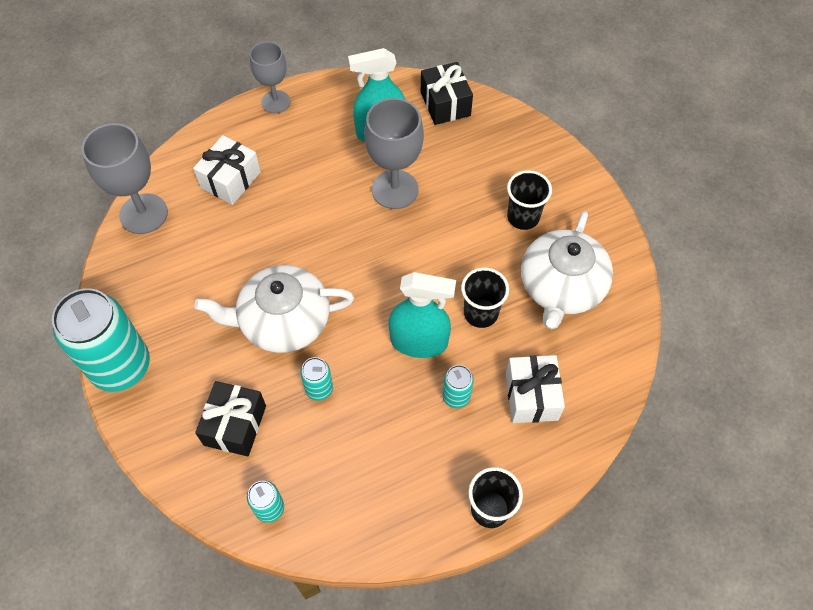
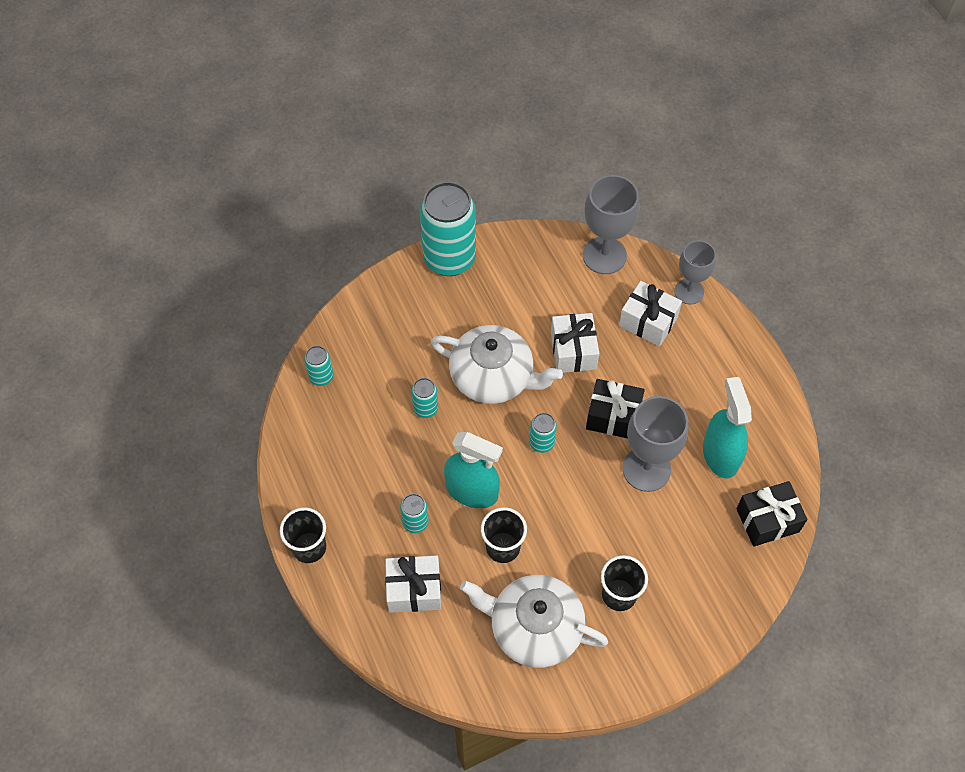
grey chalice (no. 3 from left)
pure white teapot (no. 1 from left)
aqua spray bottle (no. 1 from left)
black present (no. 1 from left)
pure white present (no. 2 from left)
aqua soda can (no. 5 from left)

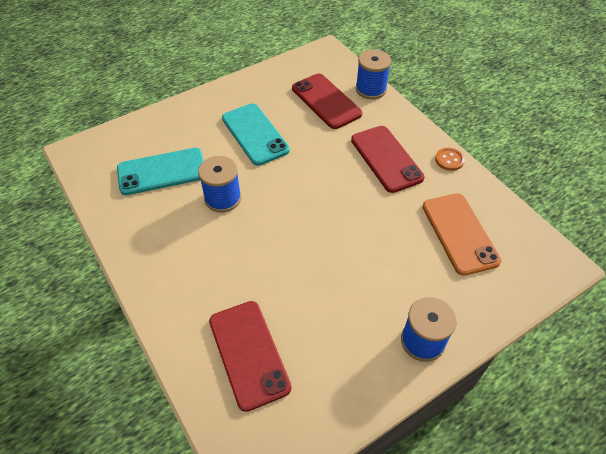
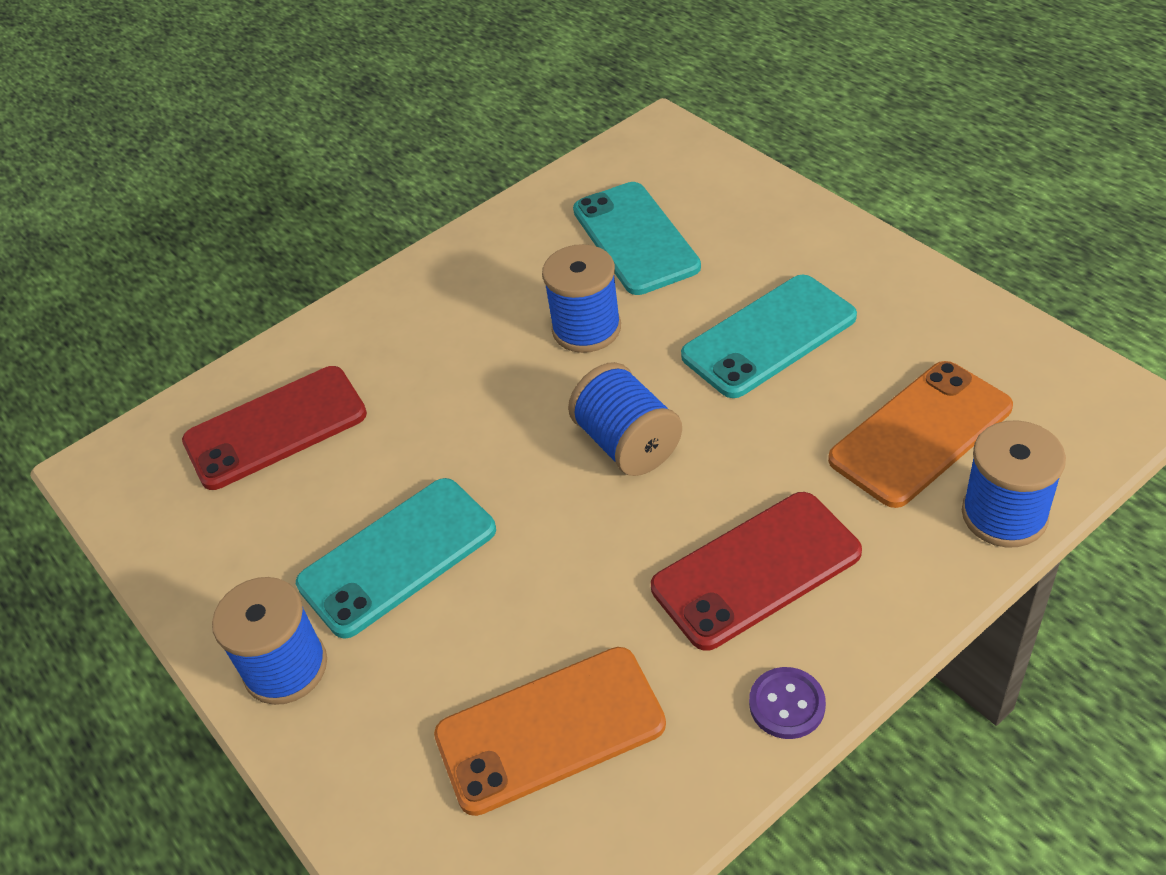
bright orange smartphone (no. 2 from left)
violet sewing button
royal blue reel of thread (no. 3 from left)
aqua smartphone (no. 1 from left)

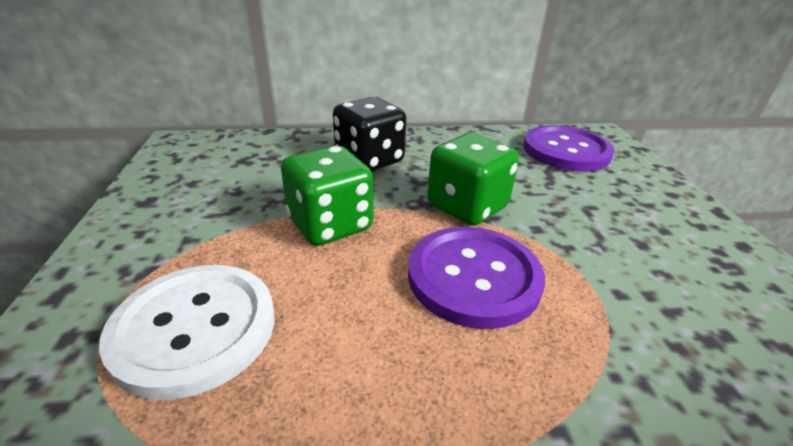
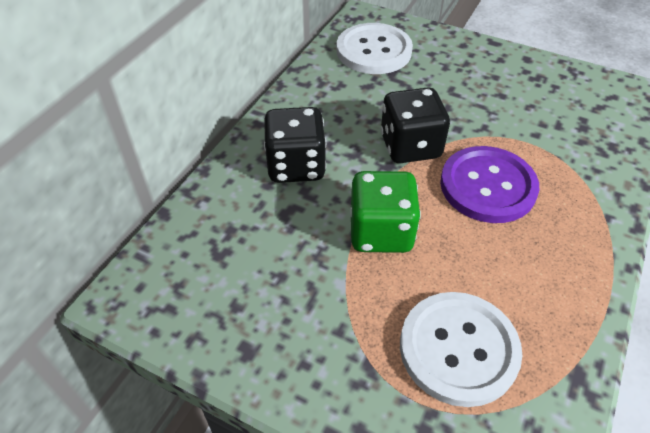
pure white sewing button (no. 1 from left)
black game die (no. 2 from left)

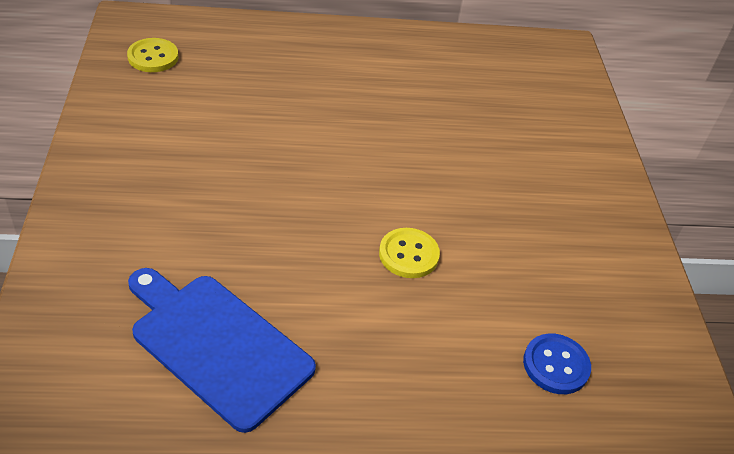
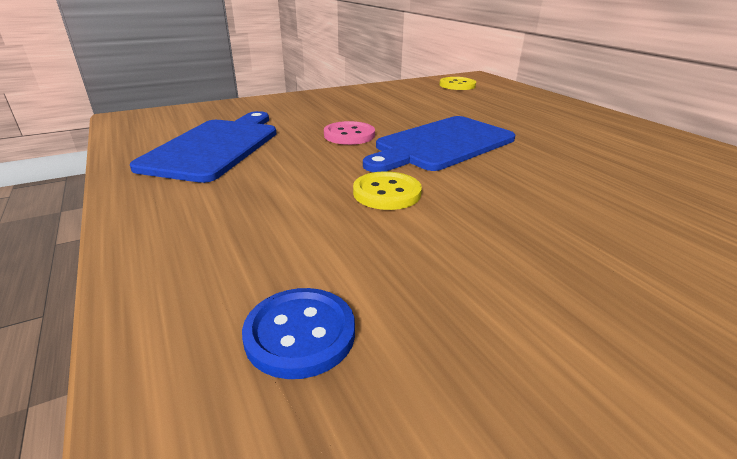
royal blue cutting board (no. 2 from left)
rosy sewing button

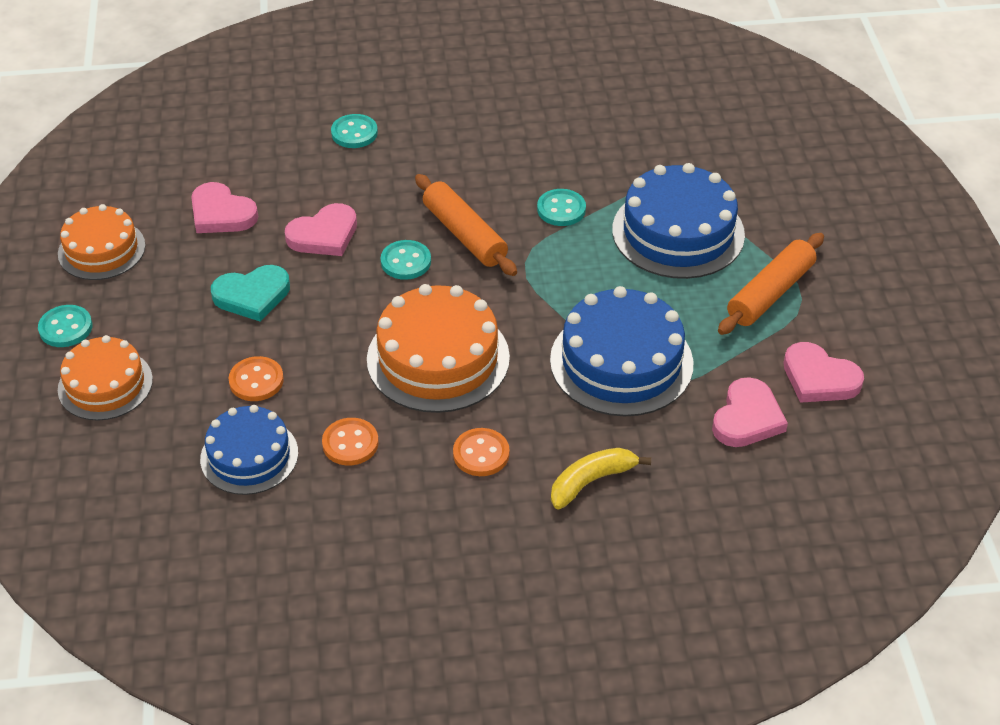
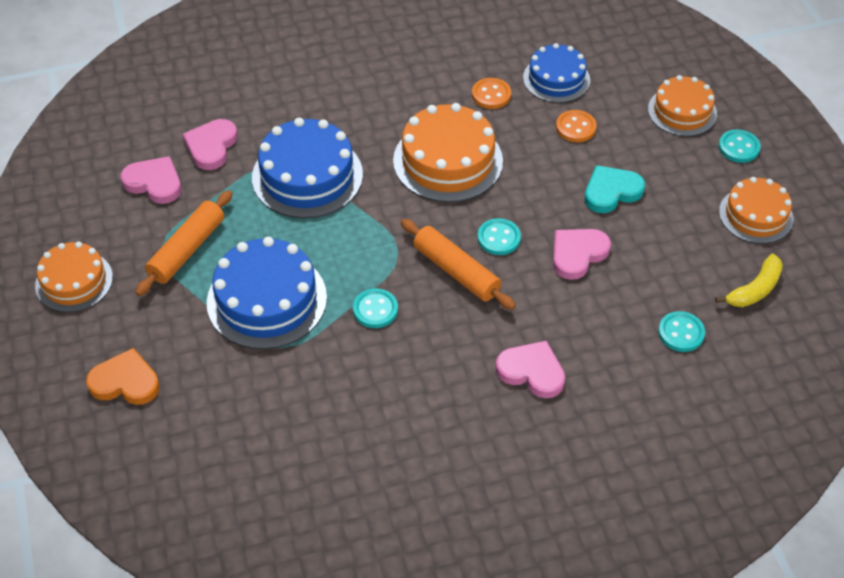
aqua sewing button (no. 3 from left)
rosy heart (no. 3 from left)
bright orange sewing button (no. 3 from left in the first image)
yellow banana
bright orange cake (no. 1 from left)
bright orange heart

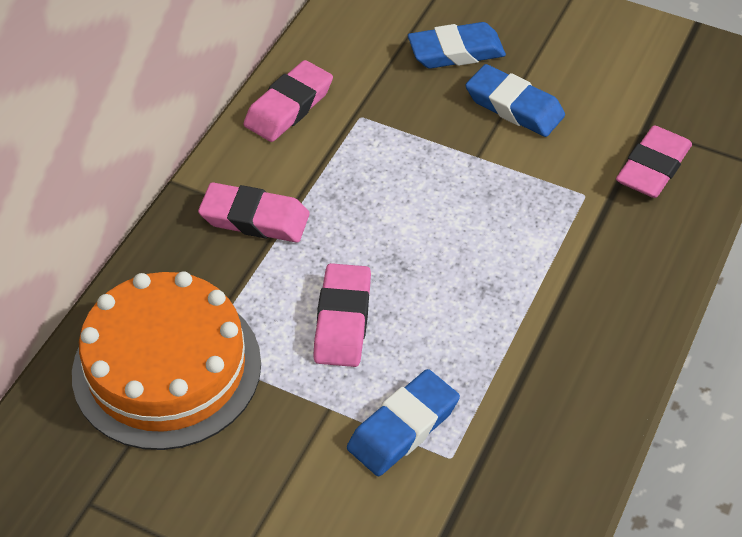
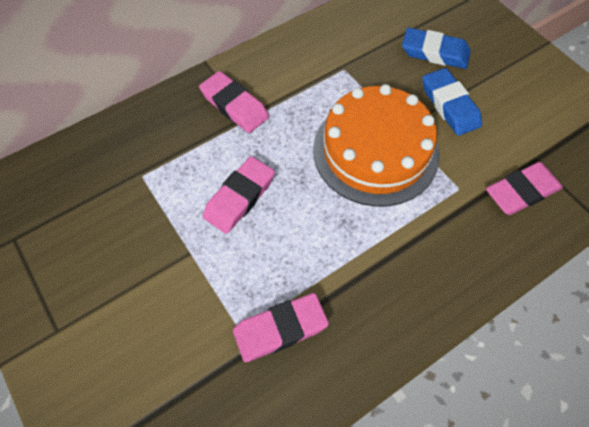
rosy pencil eraser (no. 3 from left)
bright orange cake
royal blue pencil eraser (no. 1 from left in the first image)

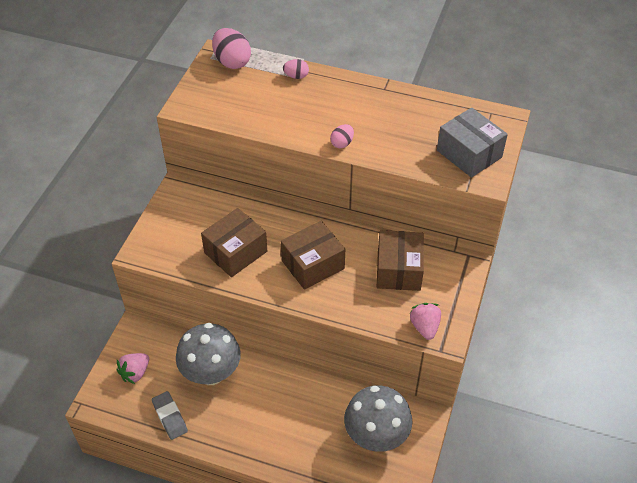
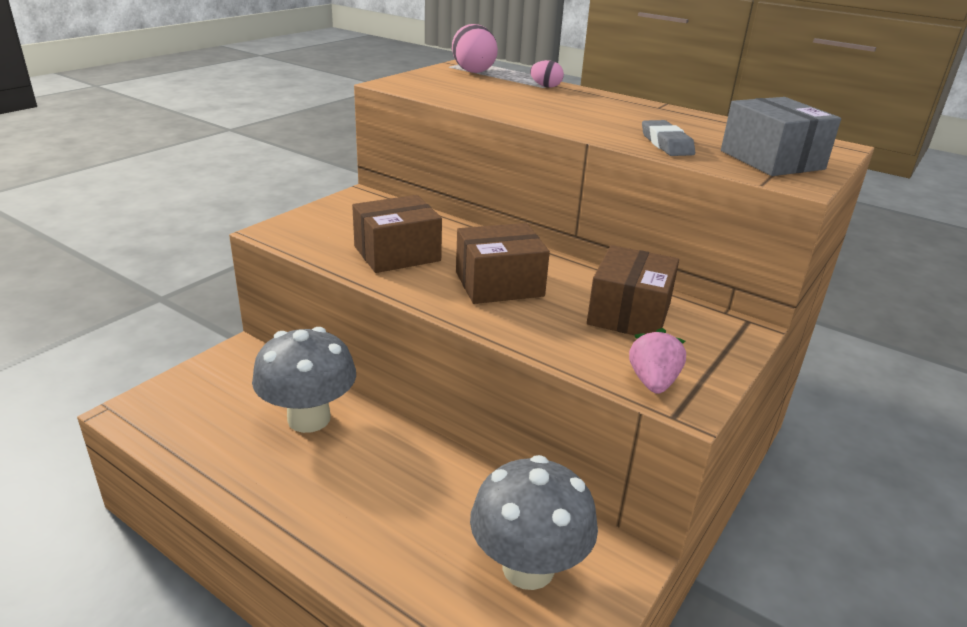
rosy toy egg (no. 3 from left in the first image)
rosy strawberry (no. 1 from left in the first image)
grey pencil eraser

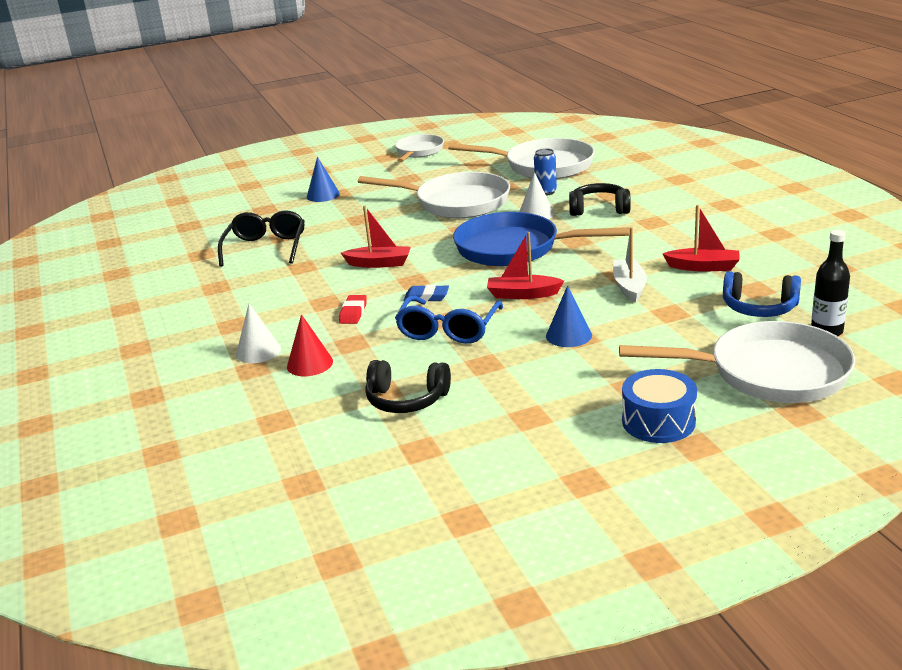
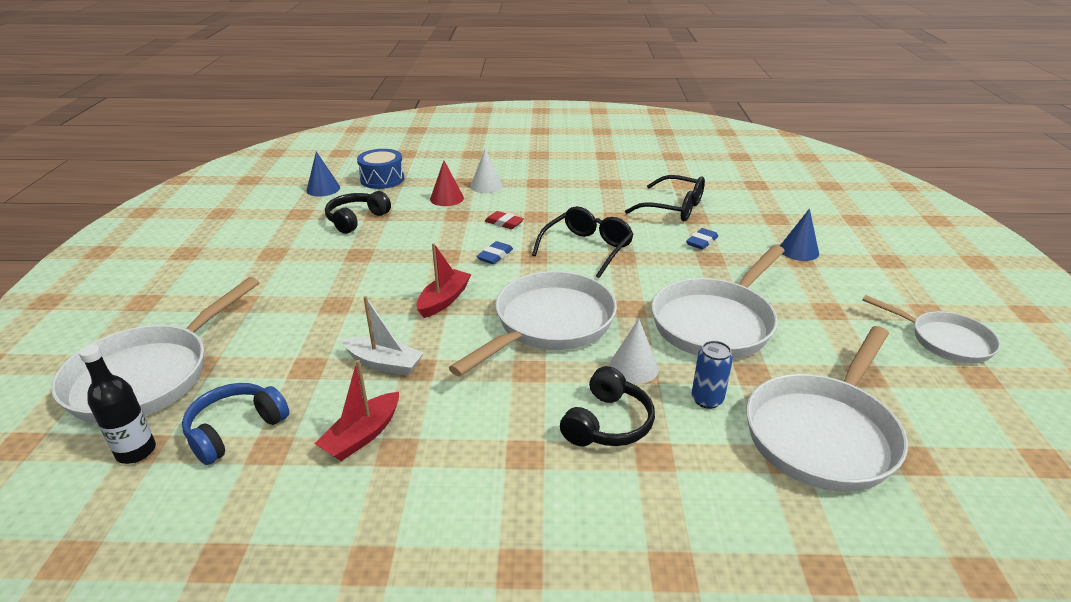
black spectacles (no. 1 from left)
pure white frying pan (no. 2 from left)
royal blue solid cone (no. 1 from left)
royal blue spectacles
royal blue snare drum
royal blue pencil eraser (no. 2 from left)

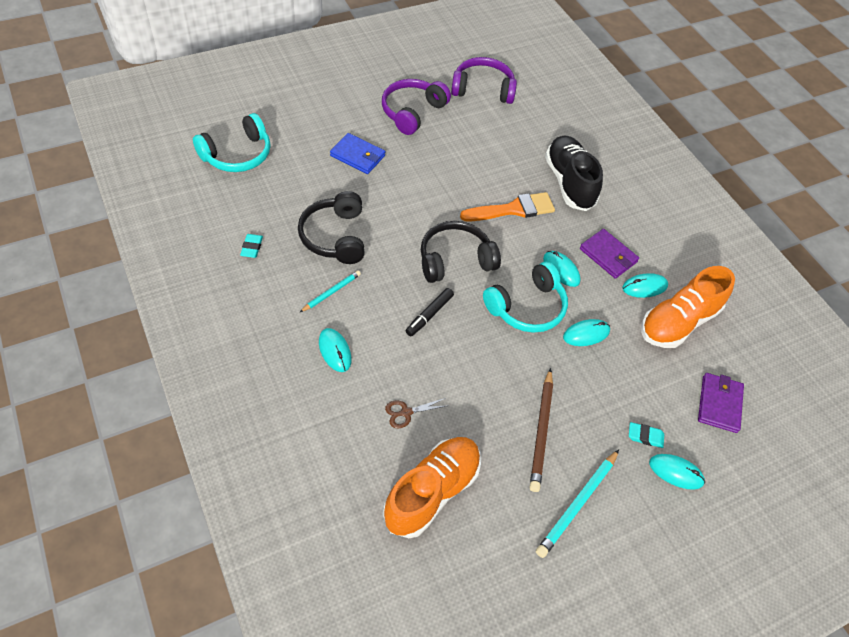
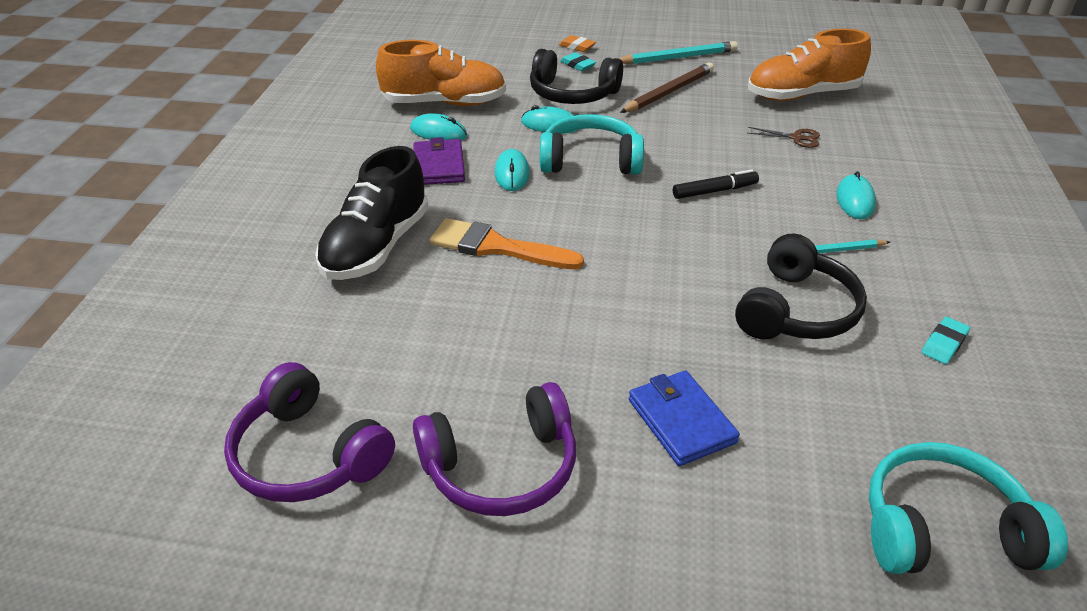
black headset (no. 1 from left)
violet card wallet (no. 2 from left in the first image)
bright orange pencil eraser

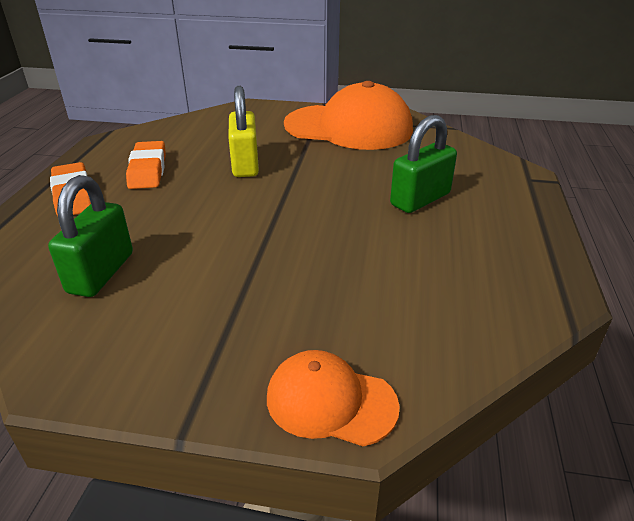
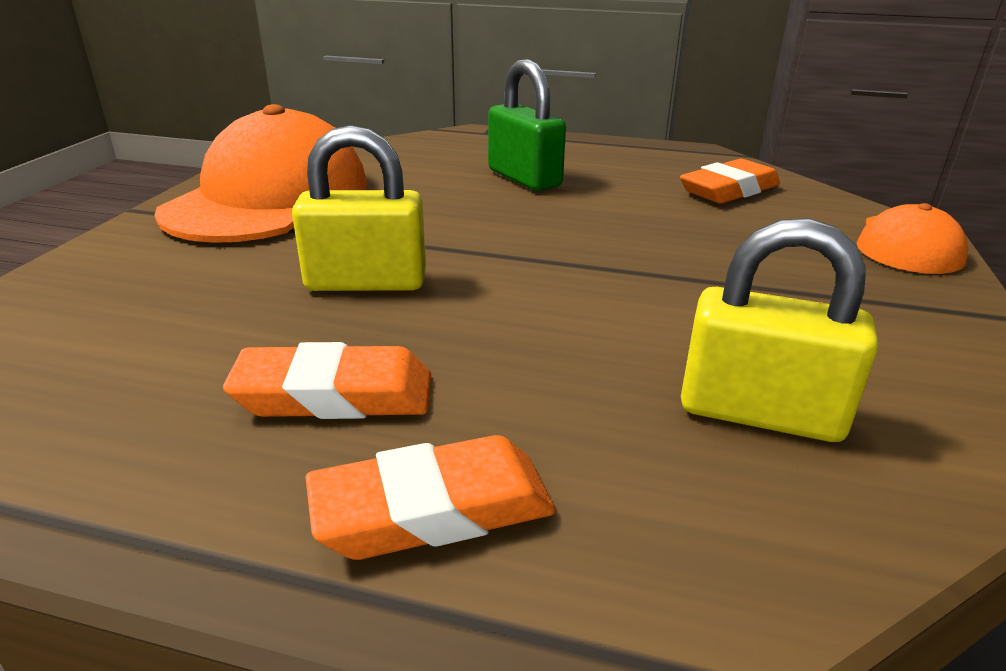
yellow padlock (no. 2 from left)
bright orange pencil eraser (no. 3 from left)

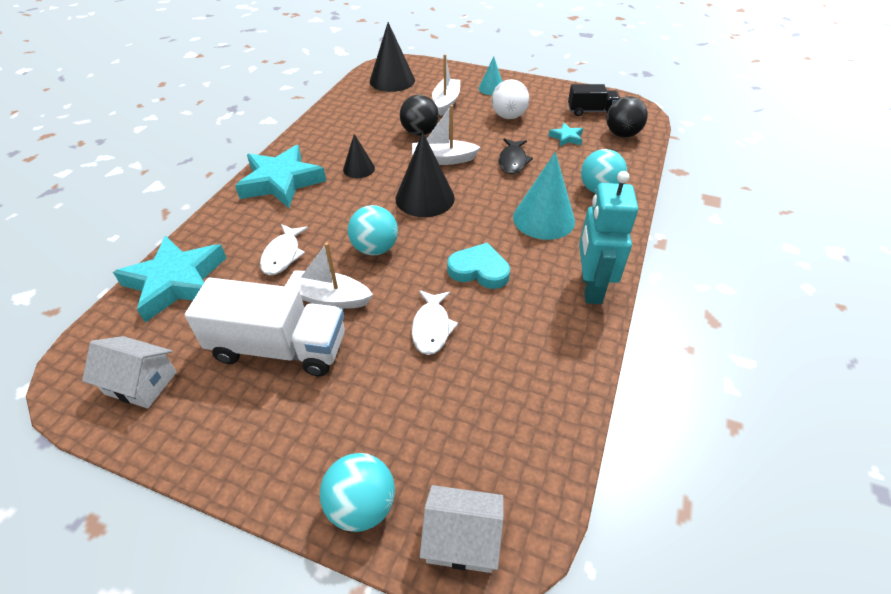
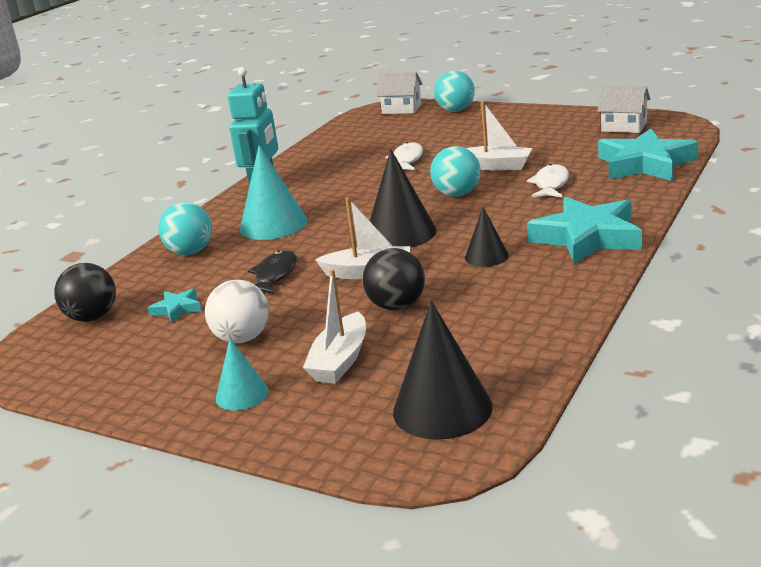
black toy truck
aqua heart
pure white toy truck

